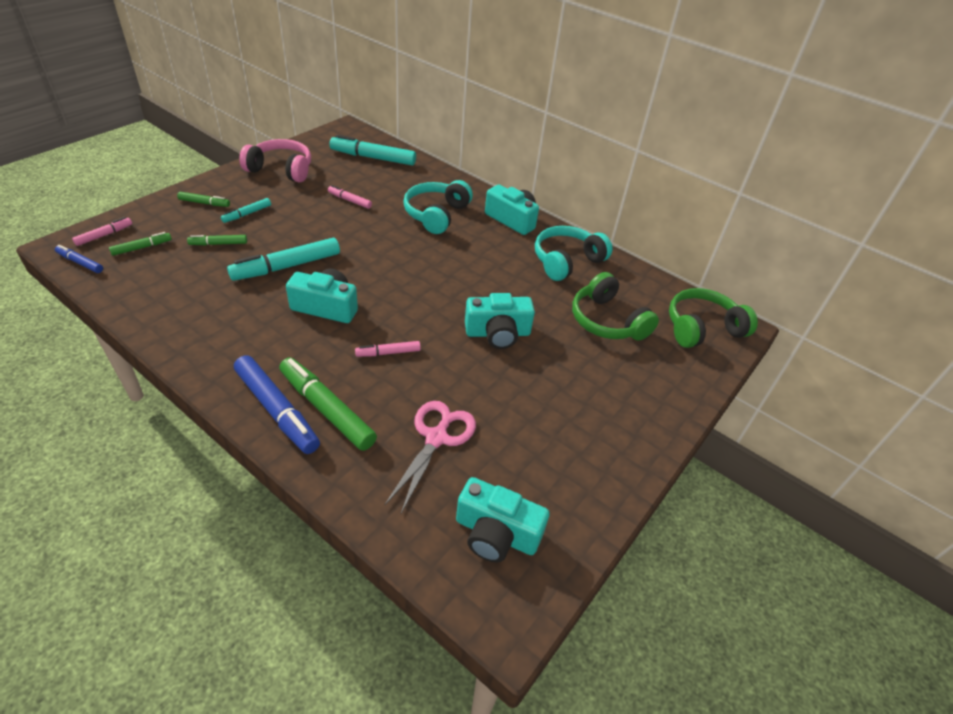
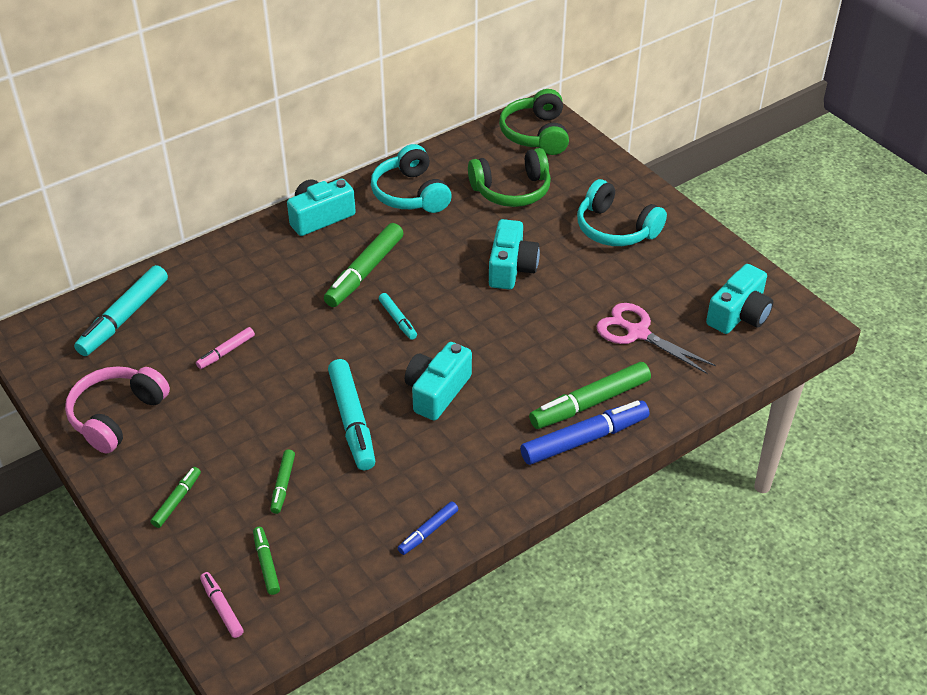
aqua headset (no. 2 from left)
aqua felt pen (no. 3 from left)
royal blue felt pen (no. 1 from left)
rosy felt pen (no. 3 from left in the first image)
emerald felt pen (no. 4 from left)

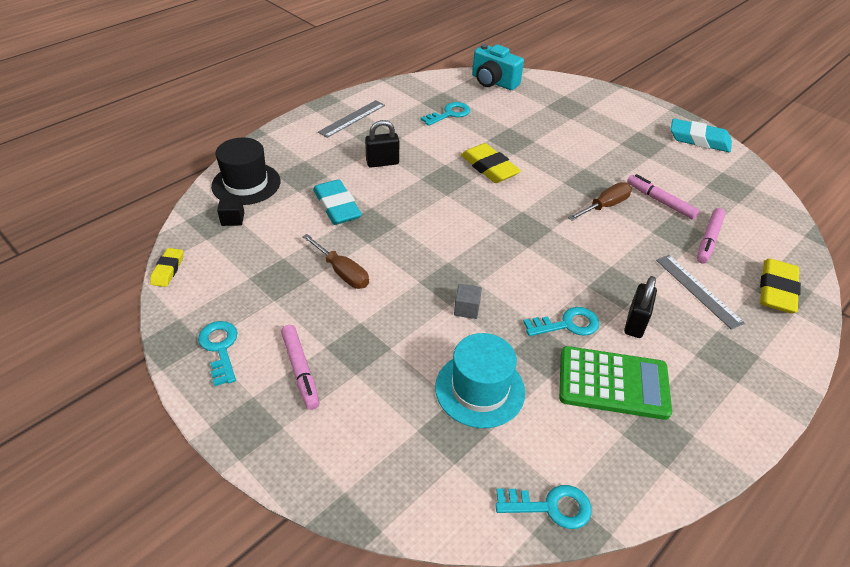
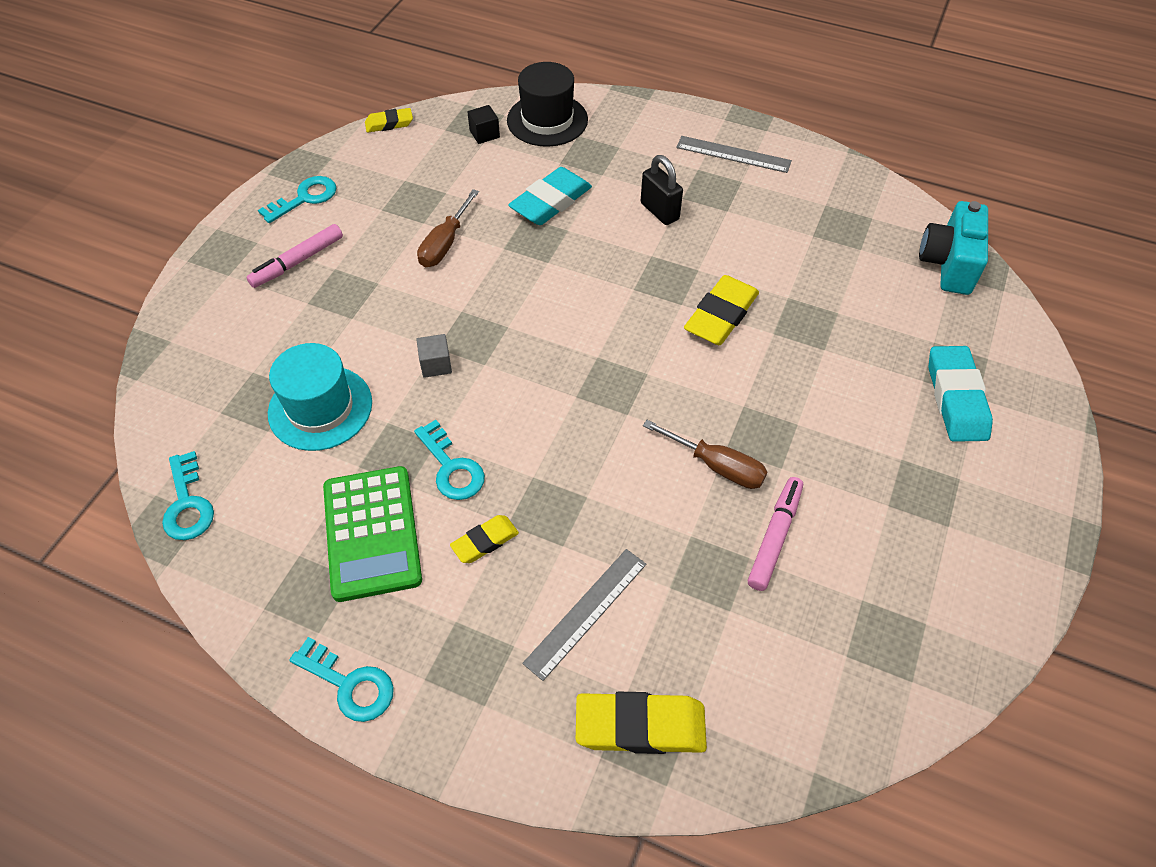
aqua latchkey (no. 3 from left)
aqua pencil eraser (no. 2 from left)
rosy felt pen (no. 3 from left in the first image)
yellow pencil eraser (no. 2 from left)

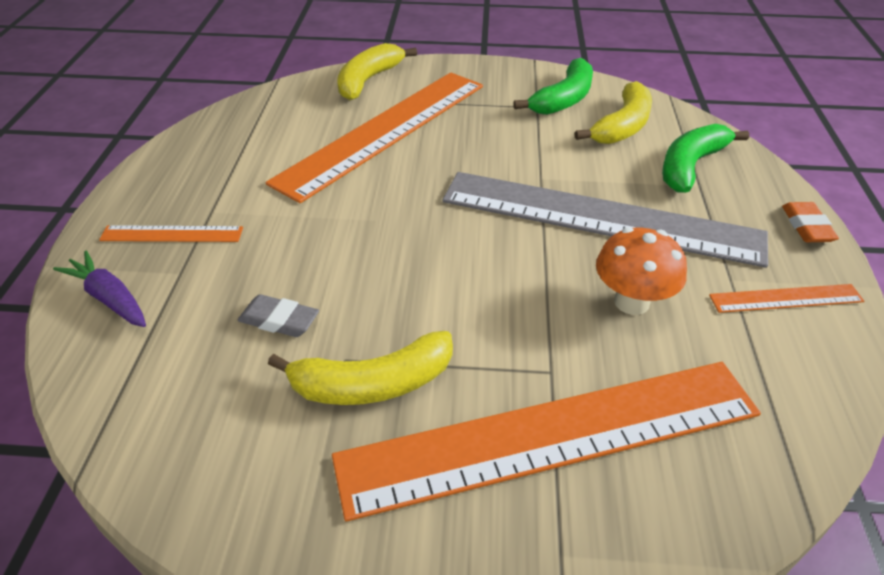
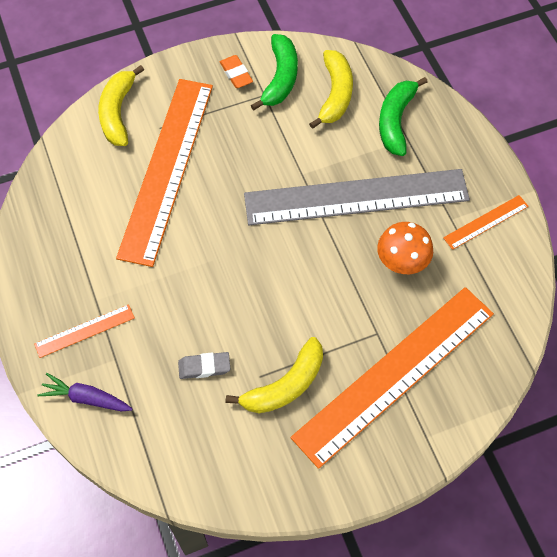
bright orange pencil eraser

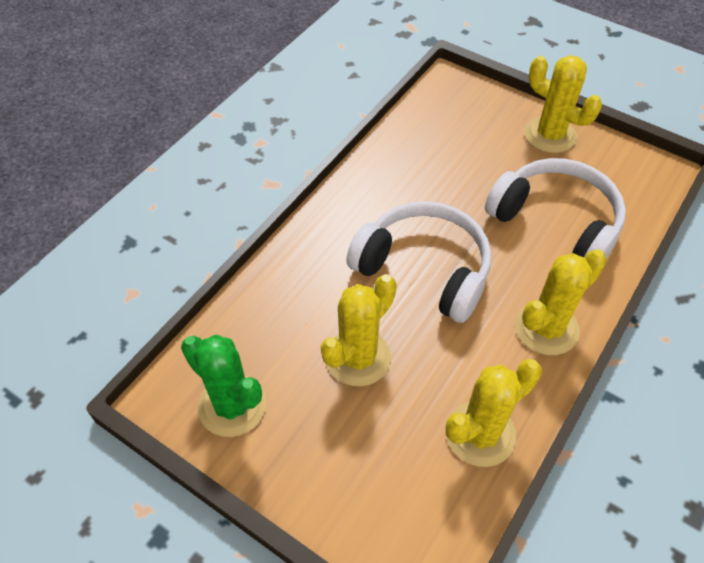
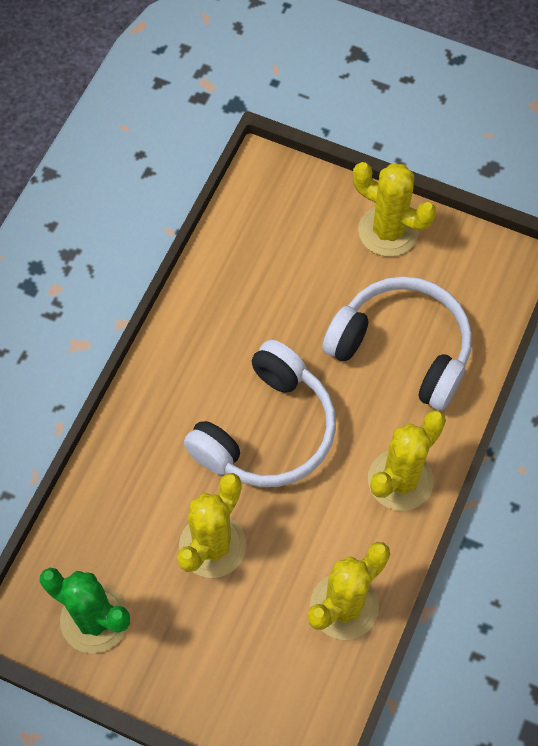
pure white headset (no. 1 from left)

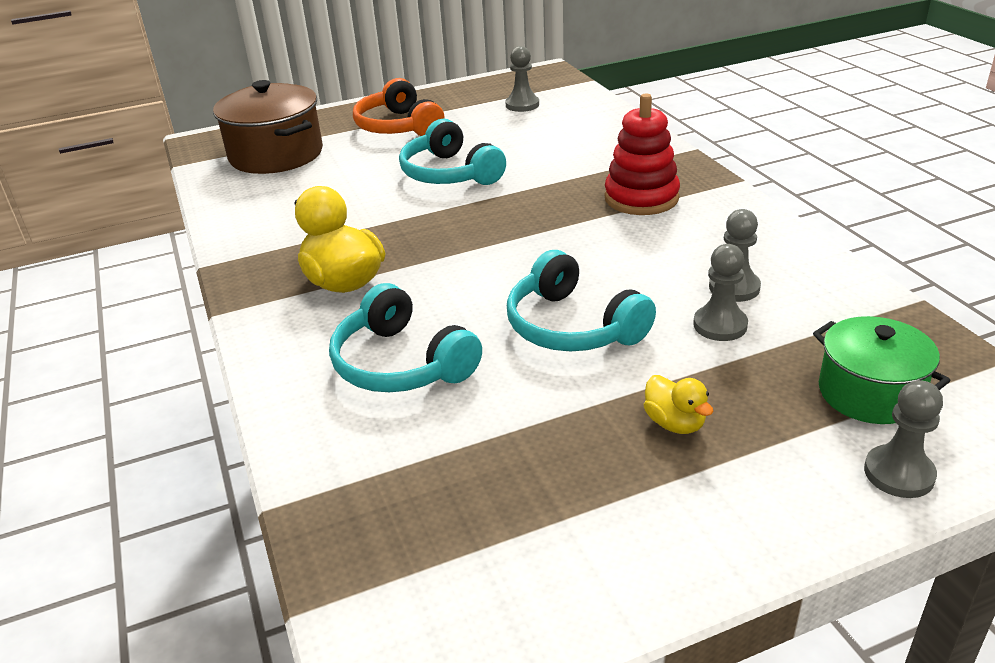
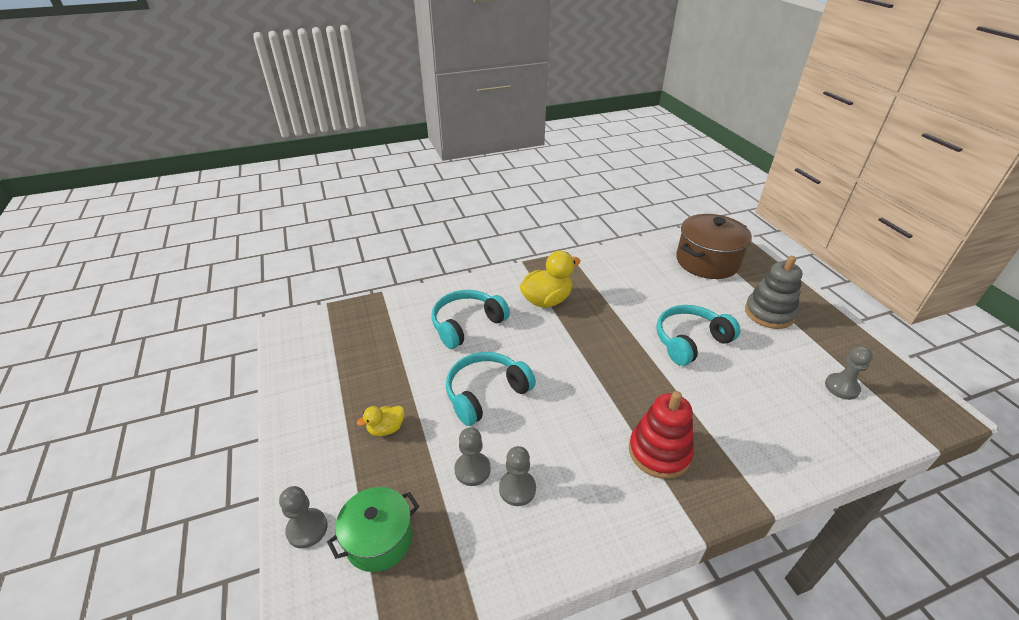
grey ring stacker

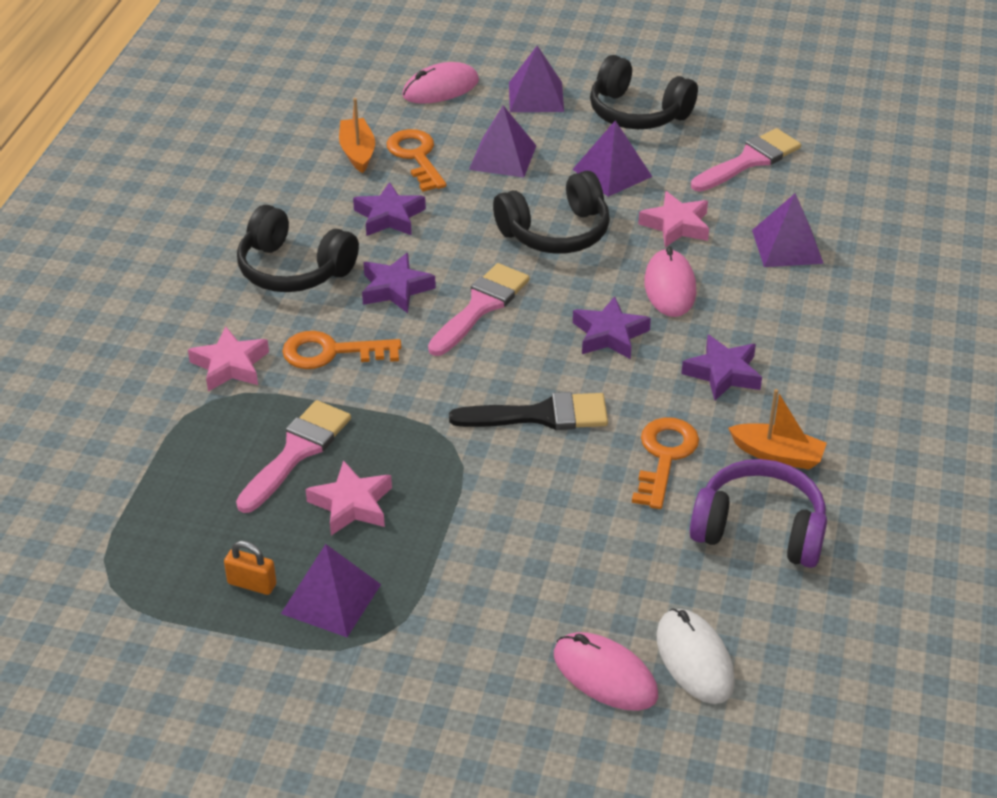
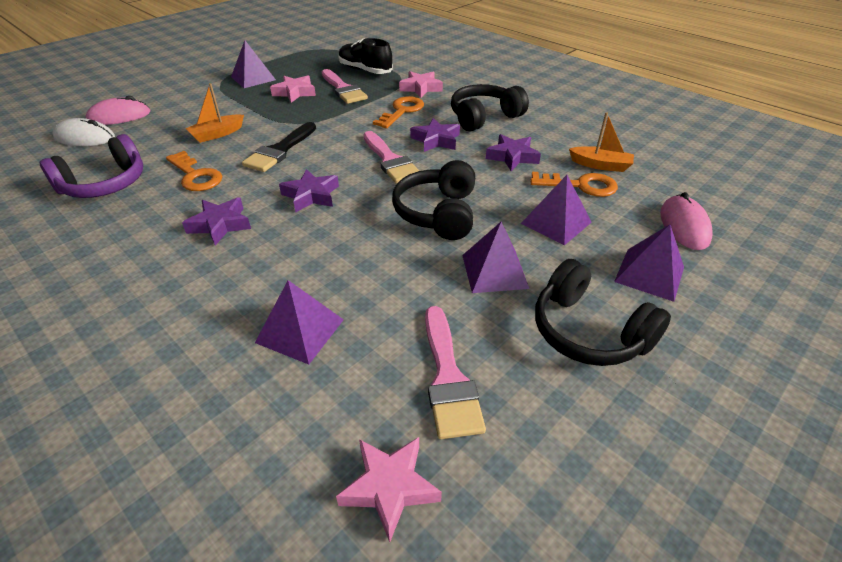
black headset (no. 3 from left)
rosy five-pointed star (no. 2 from left)
rosy computer mouse (no. 3 from left in the first image)
bright orange sailboat (no. 1 from left)
bright orange padlock
black shoe

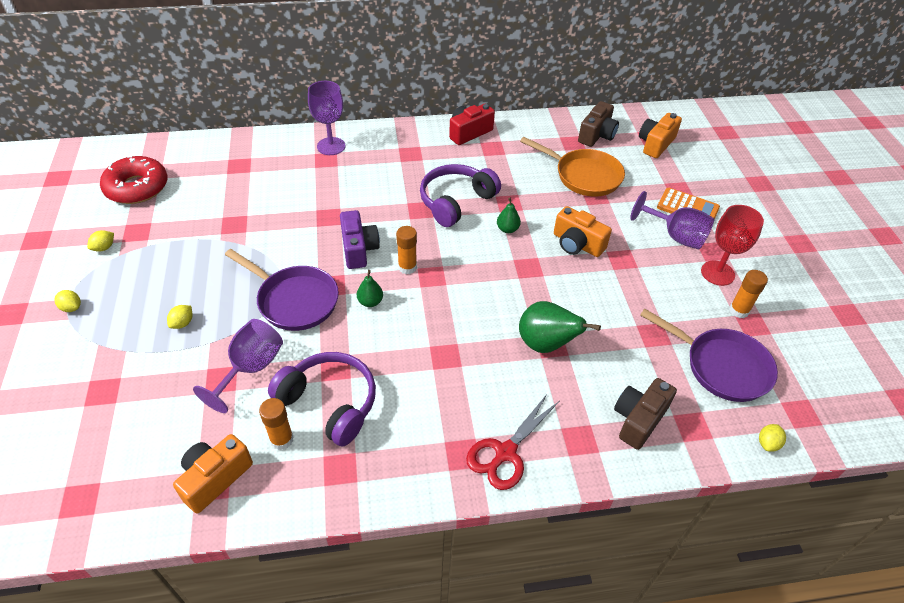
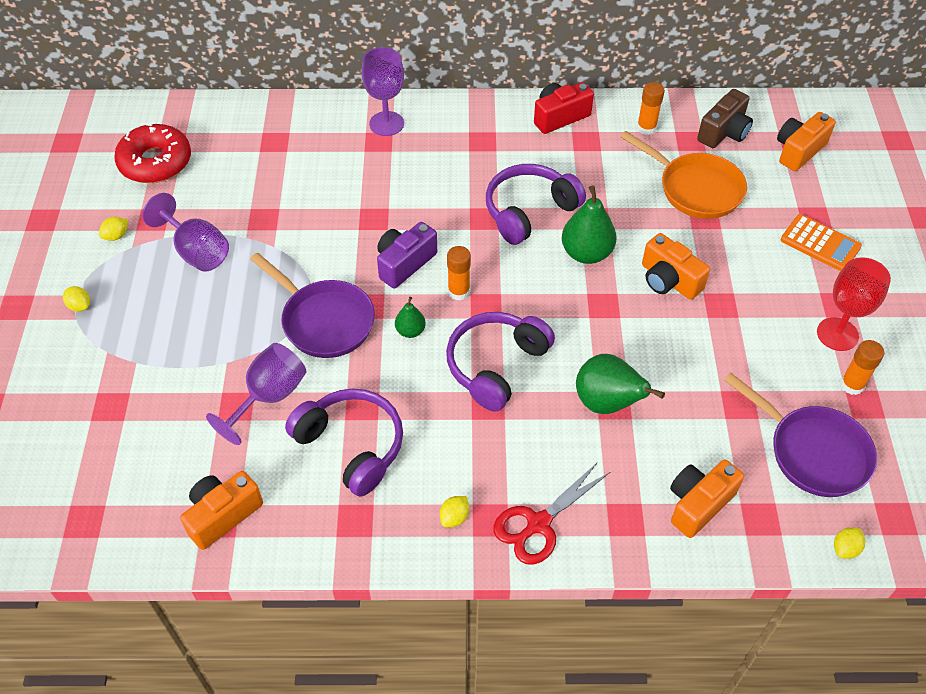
violet chalice (no. 1 from left)
emerald pear (no. 2 from left)
violet photo camera
yellow lemon (no. 3 from left)
bright orange photo camera (no. 3 from left)
bright orange glue stick (no. 2 from left)
violet headset (no. 2 from left)

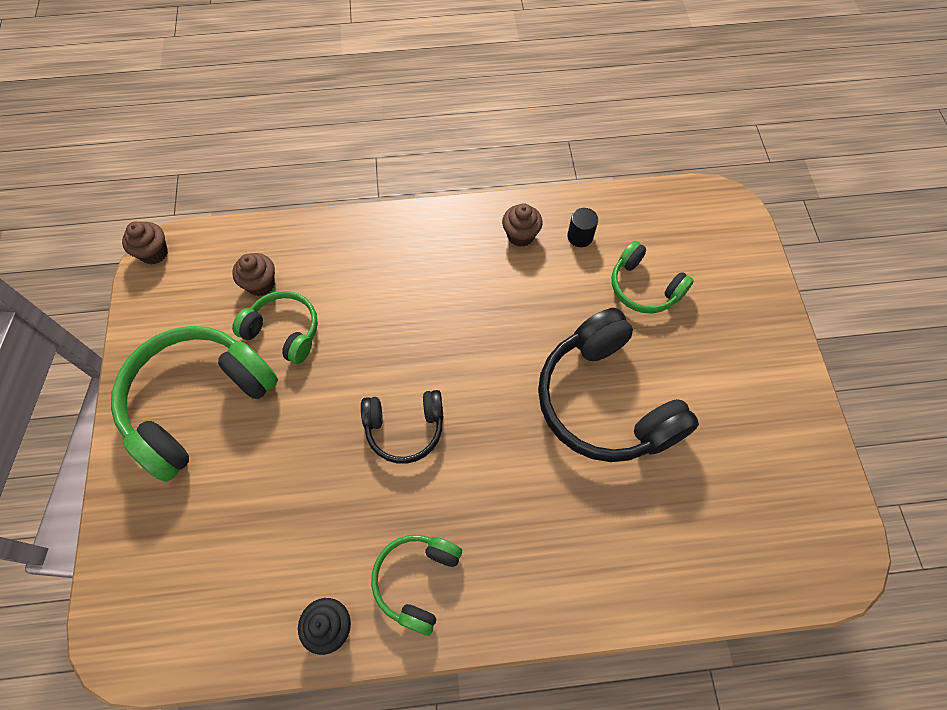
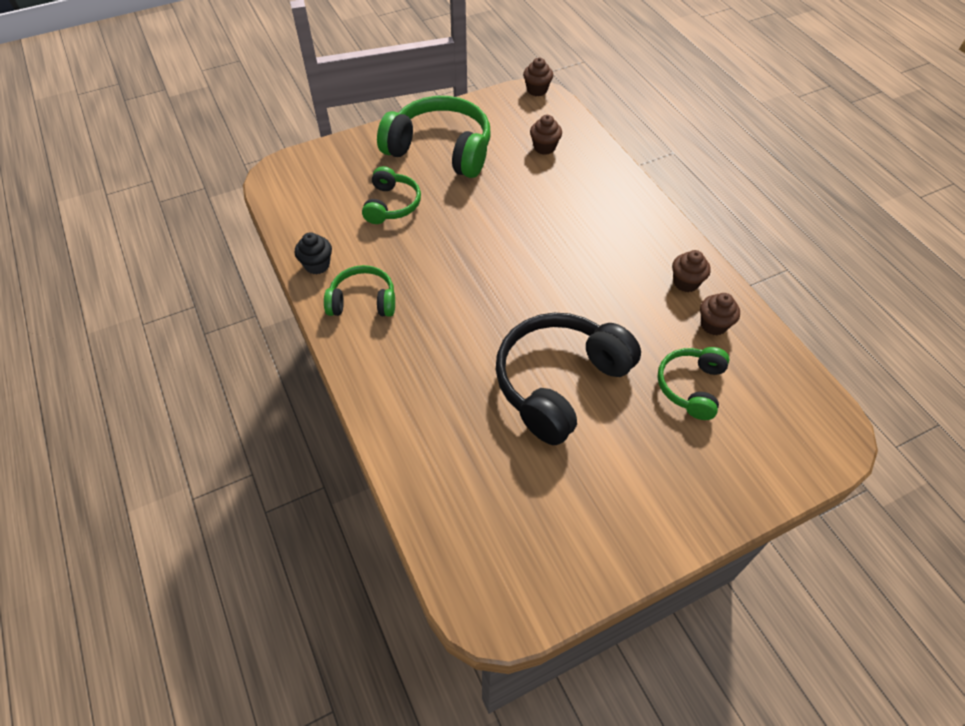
brown muffin (no. 4 from left)
emerald headset (no. 2 from left)
black headset (no. 1 from left in the first image)

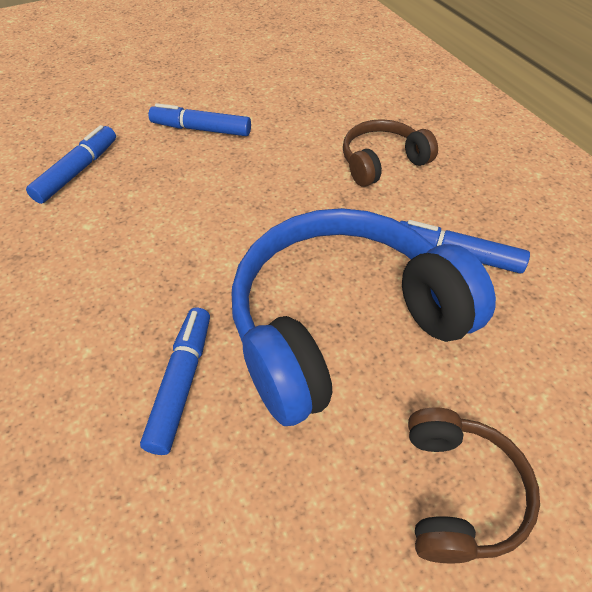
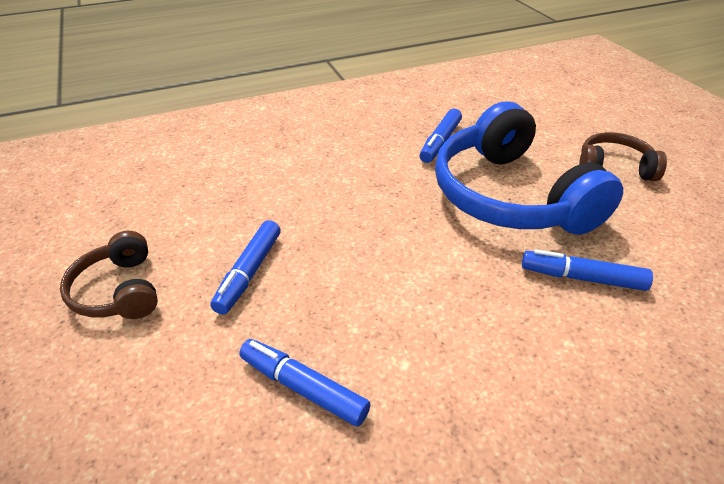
brown headset (no. 1 from left)

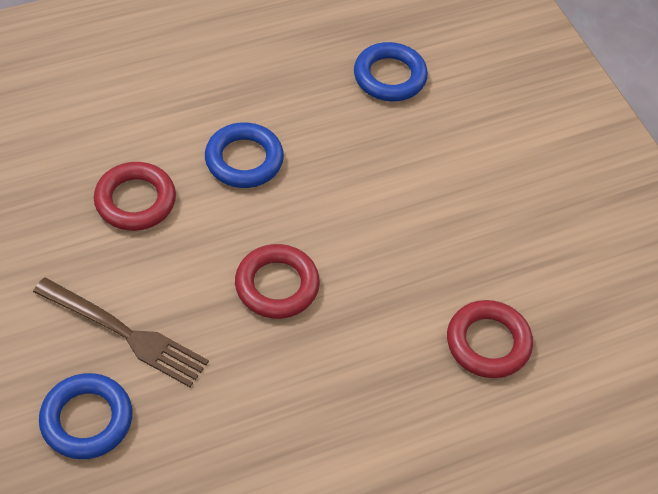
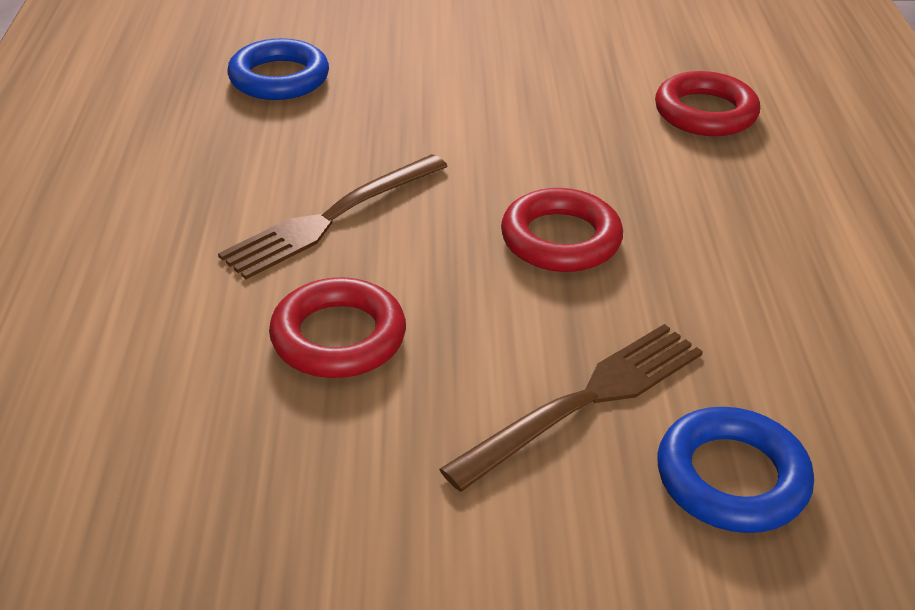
brown fork (no. 1 from left)

